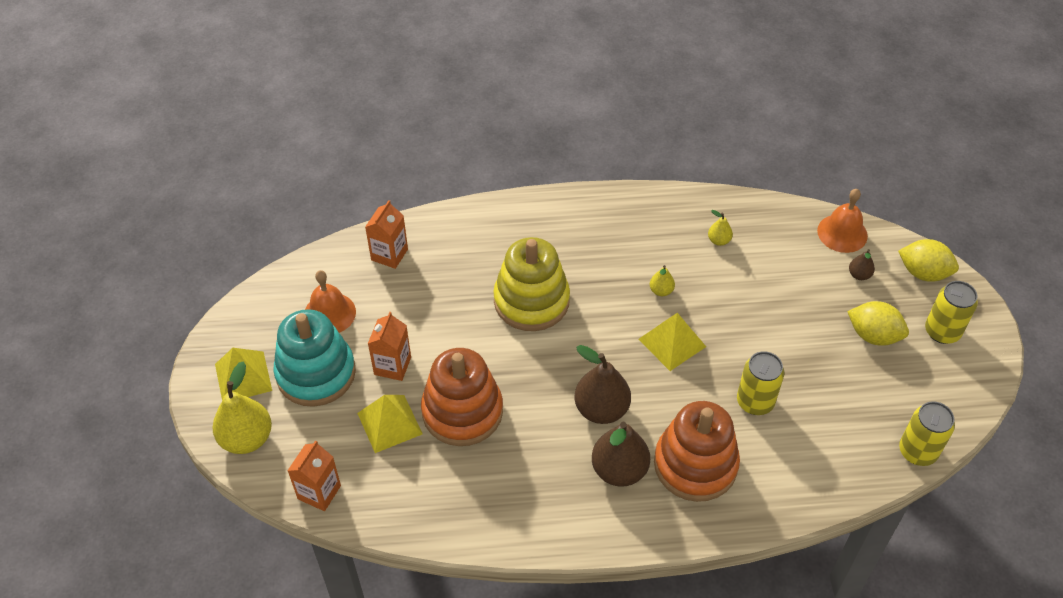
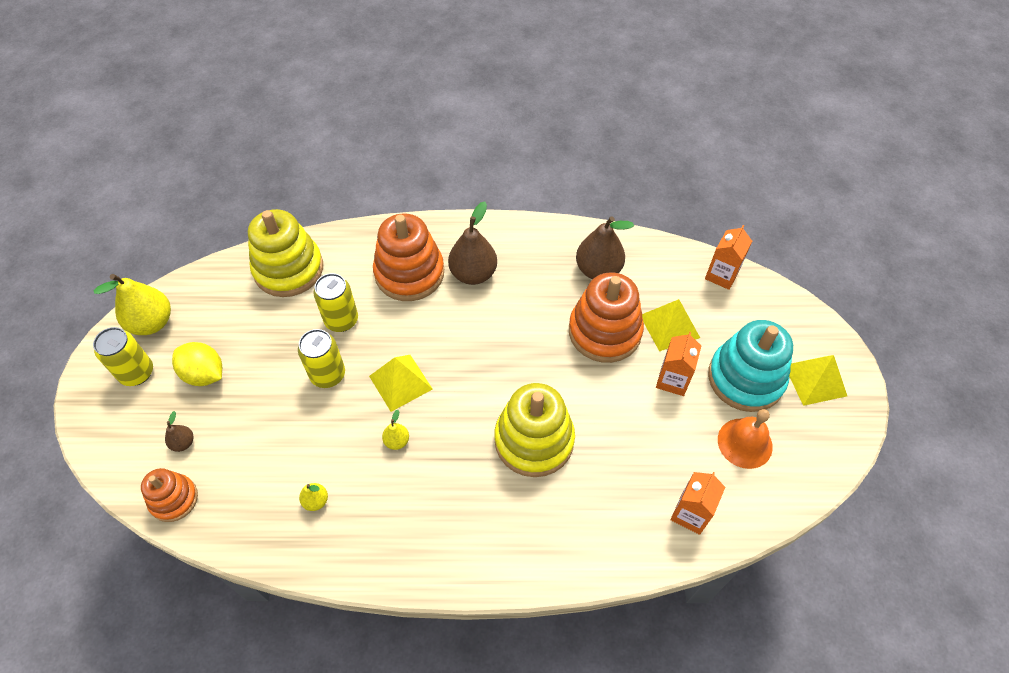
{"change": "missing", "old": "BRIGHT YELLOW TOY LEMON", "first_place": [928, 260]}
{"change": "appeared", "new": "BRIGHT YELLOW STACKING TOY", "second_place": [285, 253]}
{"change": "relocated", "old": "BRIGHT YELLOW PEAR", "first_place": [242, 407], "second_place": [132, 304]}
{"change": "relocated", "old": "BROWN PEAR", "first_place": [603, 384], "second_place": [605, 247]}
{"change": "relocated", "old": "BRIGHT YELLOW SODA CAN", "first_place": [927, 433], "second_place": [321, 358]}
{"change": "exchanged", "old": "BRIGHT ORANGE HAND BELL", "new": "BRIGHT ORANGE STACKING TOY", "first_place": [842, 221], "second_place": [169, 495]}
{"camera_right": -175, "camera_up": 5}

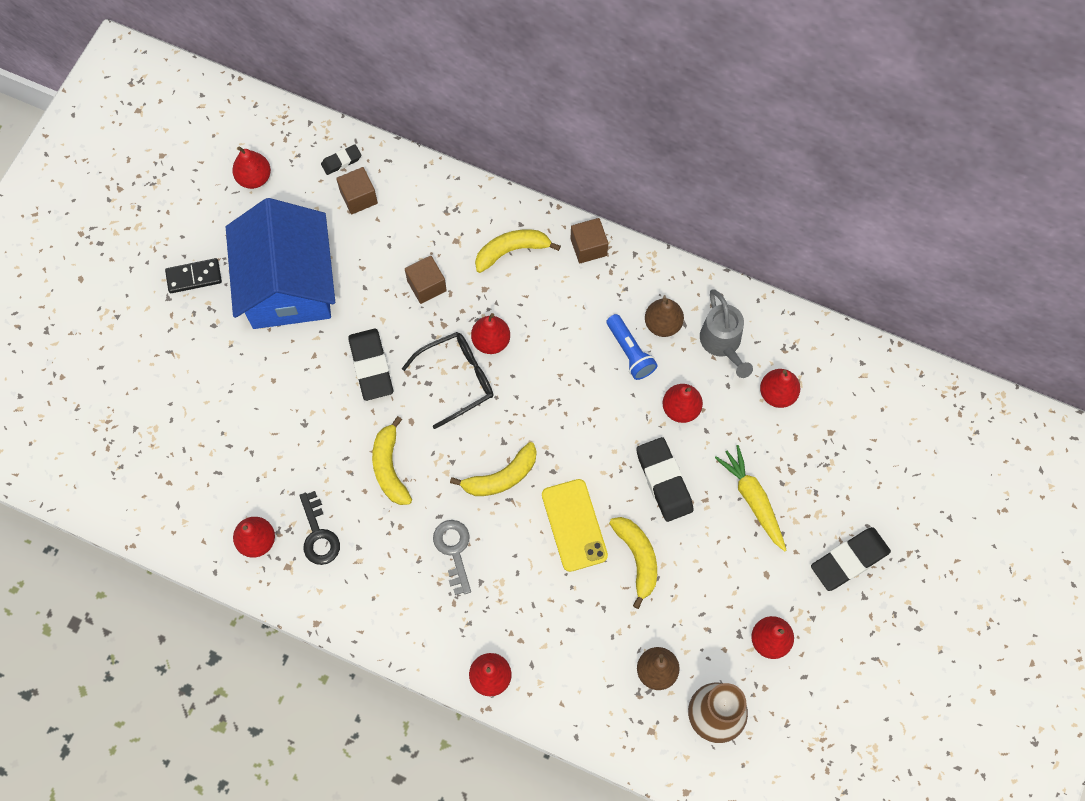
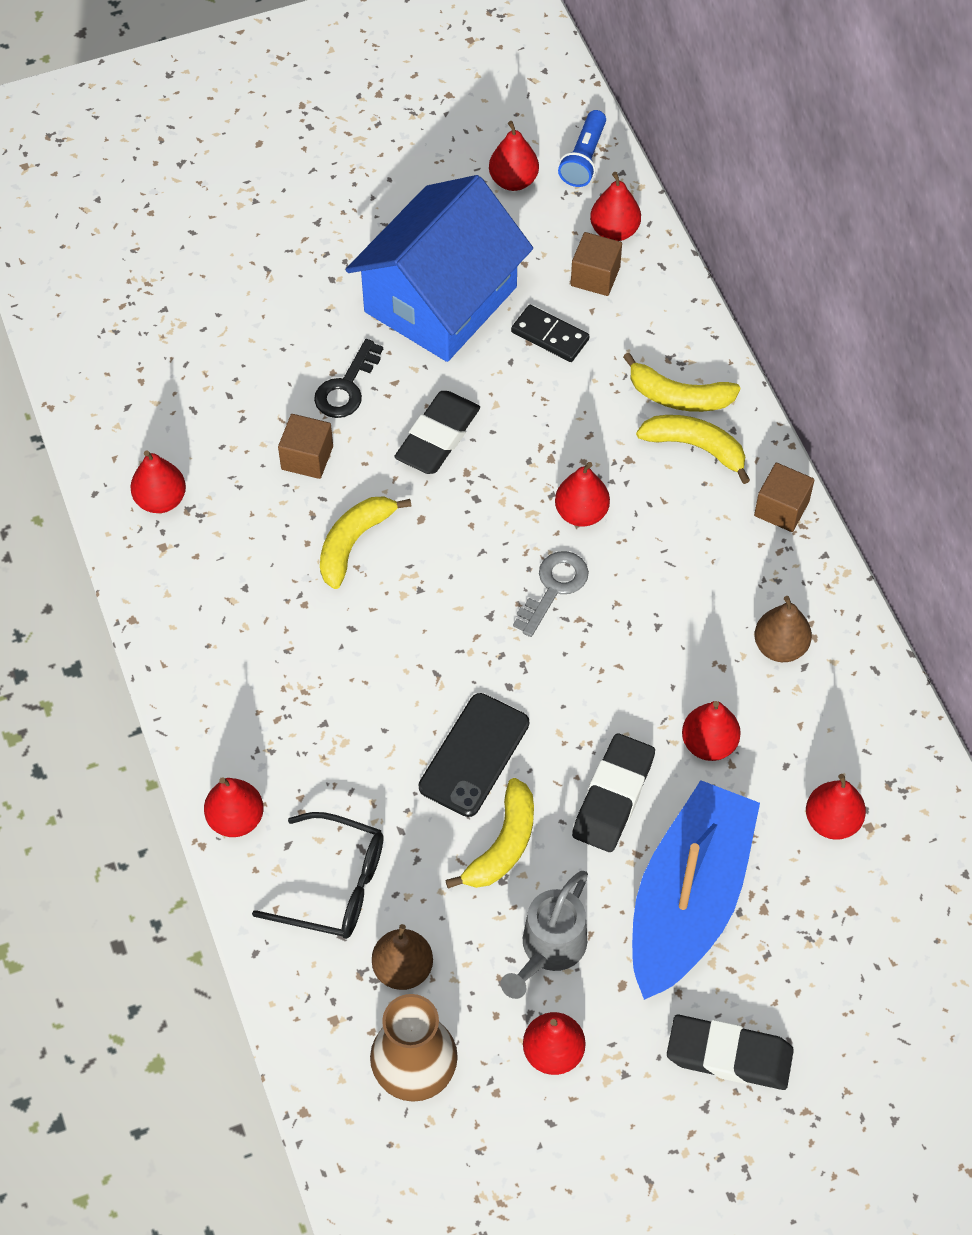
{"change": "relocated", "old": "JET-BLACK DOMINO", "first_place": [193, 275], "second_place": [550, 333]}
{"change": "relocated", "old": "JET-BLACK DOOR KEY", "first_place": [319, 528], "second_place": [348, 378]}
{"change": "relocated", "old": "JET-BLACK SPECTACLES", "first_place": [448, 380], "second_place": [318, 875]}
{"change": "relocated", "old": "BROWN SOLID CUBE", "first_place": [426, 280], "second_place": [305, 446]}
{"change": "relocated", "old": "ASH-GREY DOOR KEY", "first_place": [452, 557], "second_place": [551, 594]}
{"change": "relocated", "old": "BRIGHT YELLOW BANANA", "first_place": [493, 469], "second_place": [681, 382]}
{"change": "relocated", "old": "ROYAL BLUE POCKET TORCH", "first_place": [632, 347], "second_place": [582, 148]}
{"change": "relocated", "old": "ASH-GREY WATERING POT", "first_place": [726, 333], "second_place": [544, 935]}
{"change": "exchanged", "old": "JET-BLACK PENCIL ERASER", "new": "RED PEAR", "first_place": [341, 160], "second_place": [615, 206]}
{"change": "exchanged", "old": "BRIGHT YELLOW ROOT VEGETABLE", "new": "ROYAL BLUE SAILBOAT", "first_place": [751, 498], "second_place": [696, 890]}
{"change": "colour", "old": "BRIGHT YELLOW SMARTPHONE", "new": "JET-BLACK SMARTPHONE", "first_place": [575, 525], "second_place": [474, 755]}
{"camera_right": 45, "camera_up": -10}

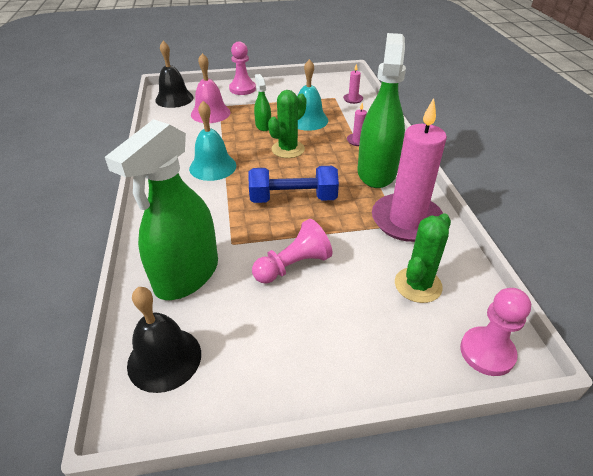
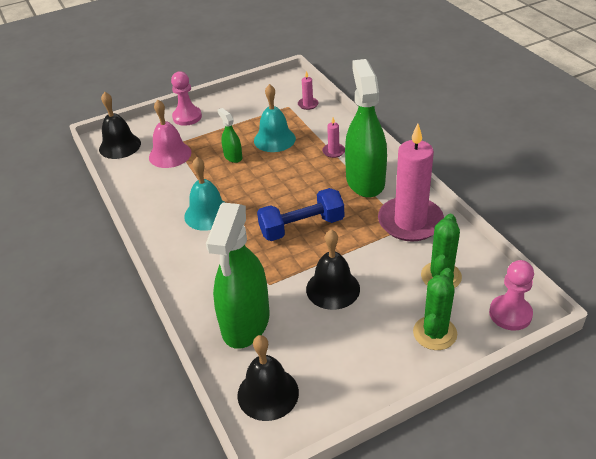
{"change": "relocated", "old": "EMERALD SAGUARO CACTUS", "first_place": [287, 124], "second_place": [435, 309]}
{"change": "exchanged", "old": "ROSE-PINK GAME PAWN", "new": "JET-BLACK HAND BELL", "first_place": [292, 251], "second_place": [333, 269]}
{"camera_right": -15, "camera_up": 0}

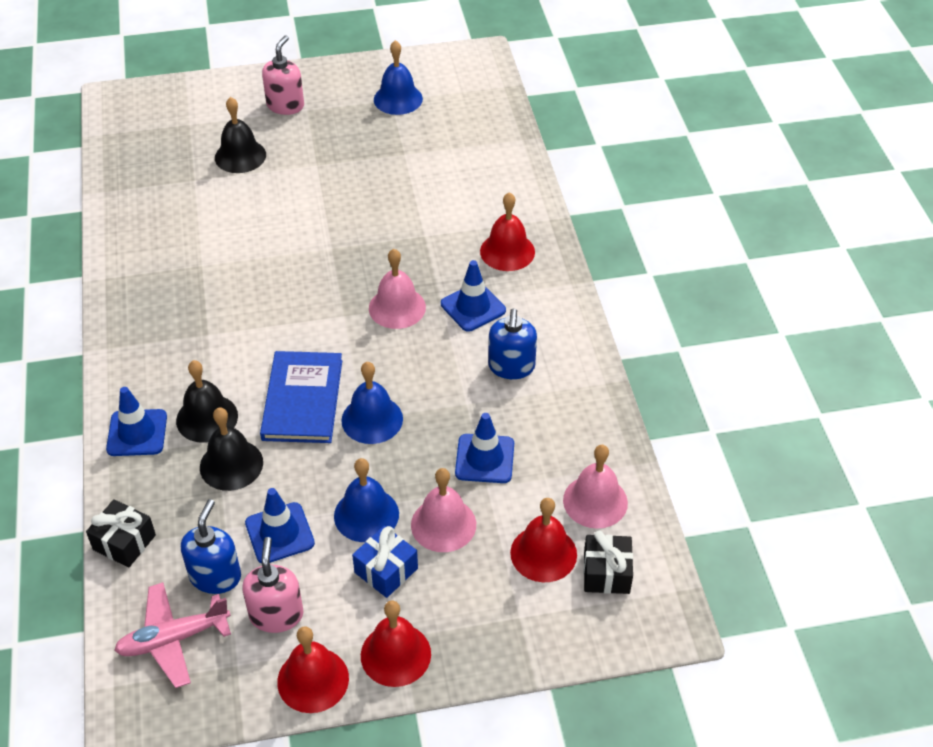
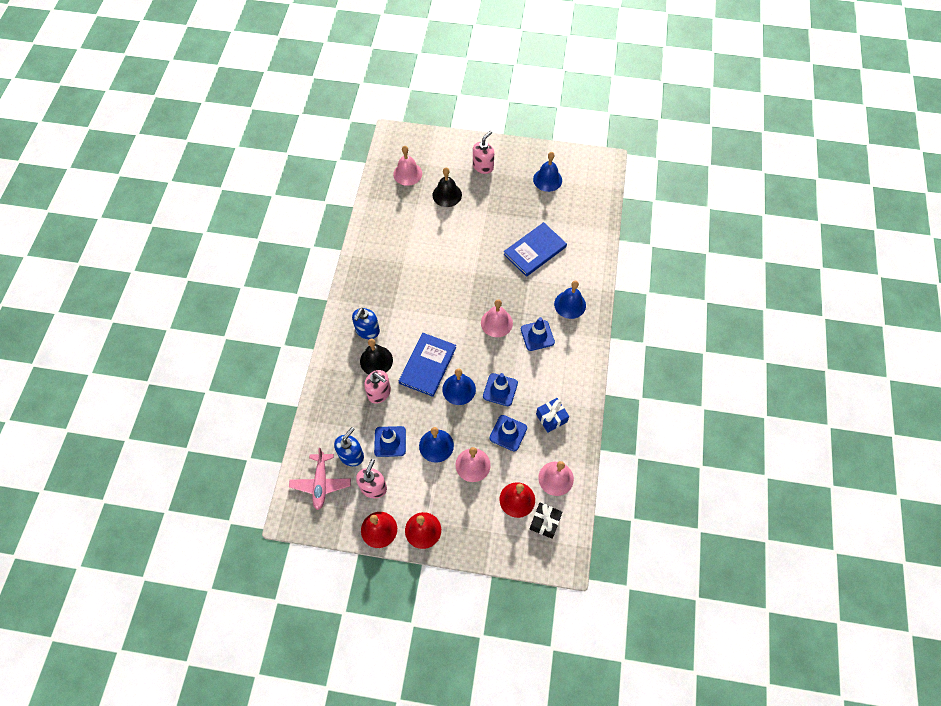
{"change": "missing", "old": "JET-BLACK WRAPPED GIFT", "first_place": [121, 533]}
{"change": "appeared", "new": "ROSE-PINK HAND BELL", "second_place": [407, 166]}
{"change": "appeared", "new": "ROYAL BLUE HARDBACK", "second_place": [535, 249]}
{"change": "relocated", "old": "ROYAL BLUE ROAD CONE", "first_place": [136, 421], "second_place": [500, 389]}
{"change": "relocated", "old": "ROYAL BLUE WRAPPED GIFT", "first_place": [385, 562], "second_place": [552, 415]}
{"change": "relocated", "old": "ROYAL BLUE SOAP PUMP", "first_place": [512, 343], "second_place": [366, 323]}
{"change": "exchanged", "old": "JET-BLACK HAND BELL", "new": "ROSE-PINK SOAP PUMP", "first_place": [231, 449], "second_place": [377, 387]}
{"change": "colour", "old": "RED HAND BELL", "new": "ROYAL BLUE HAND BELL", "first_place": [507, 231], "second_place": [570, 300]}
{"change": "spun", "old": "ROSE-PINK TOY PLANE", "first_place": [172, 635], "second_place": [320, 479], "degrees": -90}
{"camera_right": 20, "camera_up": 15}

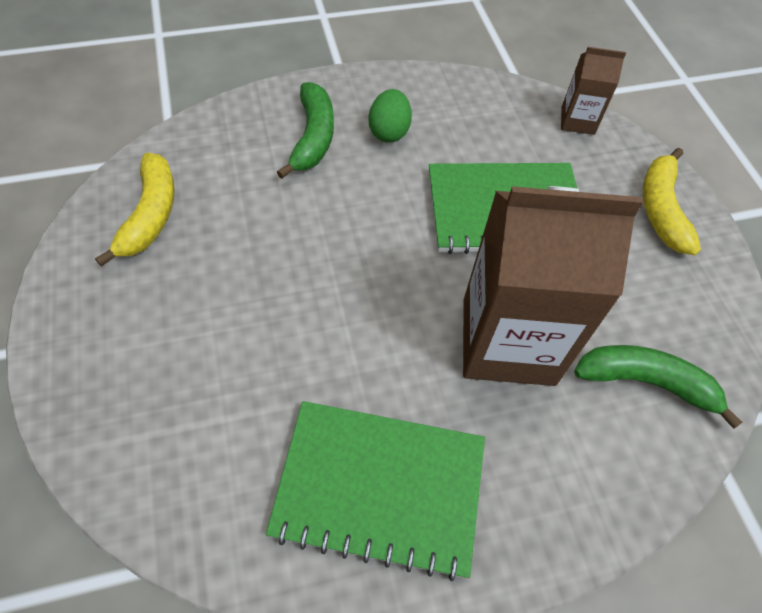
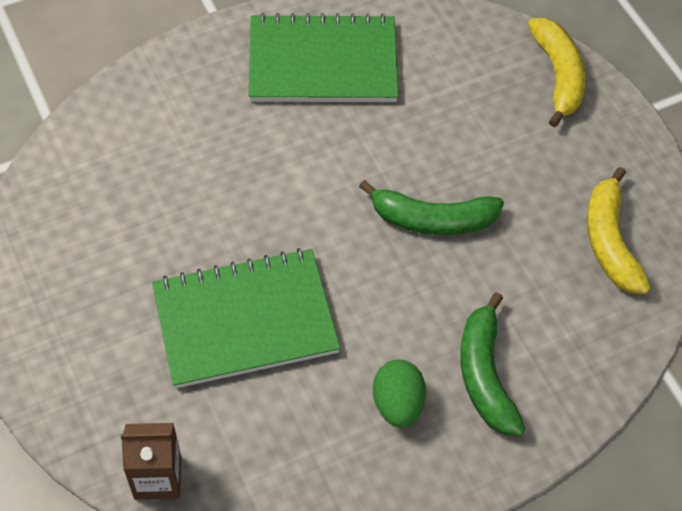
{"change": "missing", "old": "BROWN MILK CARTON", "first_place": [553, 286]}
{"change": "relocated", "old": "EMERALD BANANA", "first_place": [658, 387], "second_place": [431, 207]}
{"change": "relocated", "old": "BRIGHT YELLOW BANANA", "first_place": [672, 201], "second_place": [557, 72]}
{"camera_right": 170, "camera_up": 0}

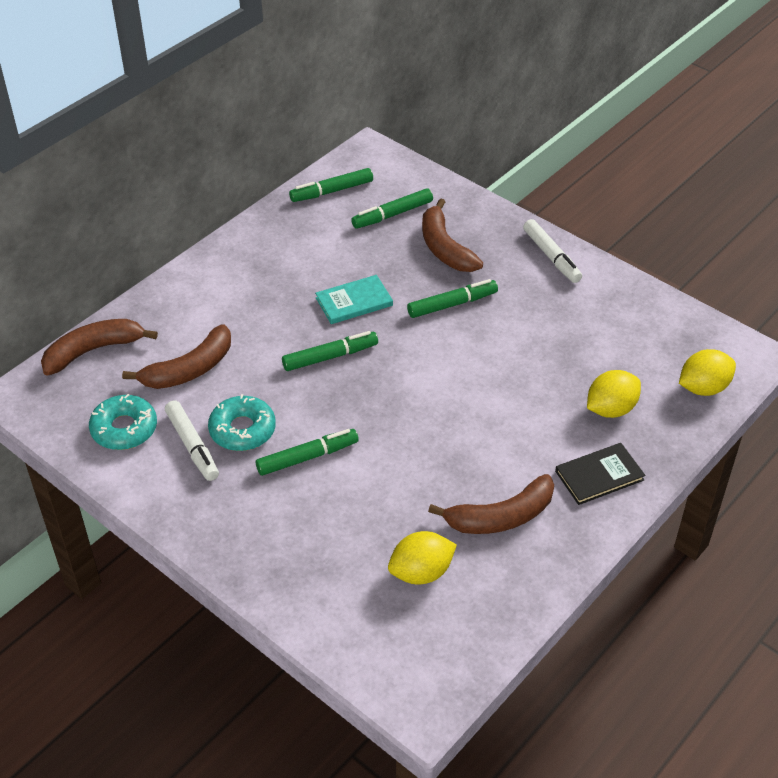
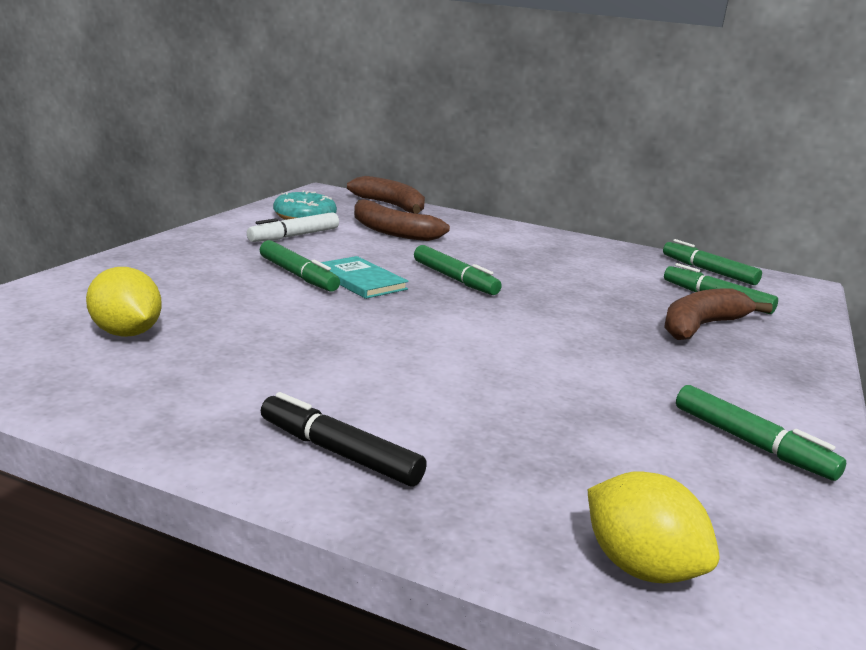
{"change": "missing", "old": "TURQUOISE GLAZED DONUT", "first_place": [242, 422]}
{"change": "missing", "old": "BROWN BANANA", "first_place": [491, 504]}
{"change": "missing", "old": "SNOW-WHITE MARKER", "first_place": [552, 251]}
{"change": "missing", "old": "BRIGHT YELLOW TOY LEMON", "first_place": [614, 394]}
{"change": "relocated", "old": "TURQUOISE HARDBACK", "first_place": [354, 299], "second_place": [365, 277]}
{"change": "relocated", "old": "EMERALD MARKER", "first_place": [452, 298], "second_place": [761, 433]}
{"change": "exchanged", "old": "JET-BLACK HARDBACK", "new": "JET-BLACK MARKER", "first_place": [600, 474], "second_place": [344, 439]}
{"camera_right": 70, "camera_up": -25}

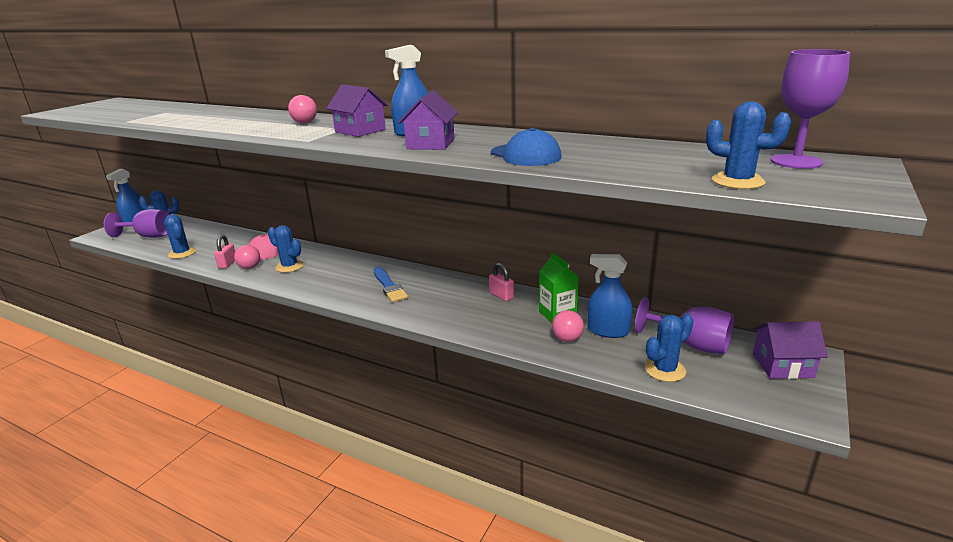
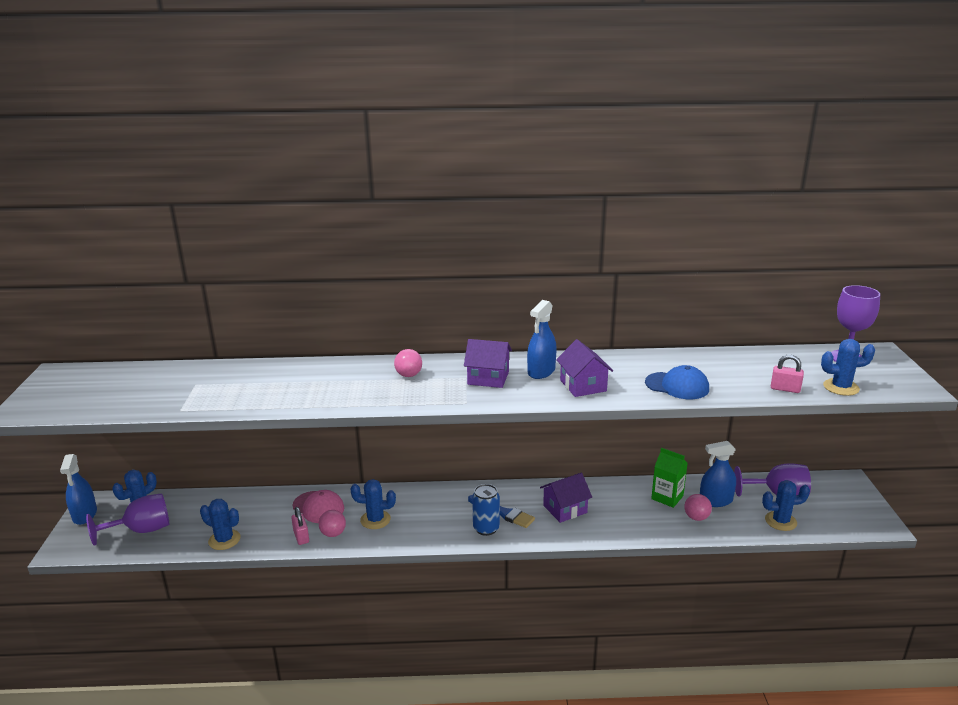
{"change": "appeared", "new": "ROYAL BLUE SODA CAN", "second_place": [486, 510]}
{"change": "relocated", "old": "ROSE-PINK LOCK", "first_place": [501, 282], "second_place": [787, 374]}
{"change": "relocated", "old": "PURPLE HOUSE", "first_place": [790, 350], "second_place": [566, 498]}
{"change": "spun", "old": "ROYAL BLUE SAGUARO CACTUS", "first_place": [669, 348], "second_place": [786, 505], "degrees": 60}
{"camera_right": -30, "camera_up": 0}

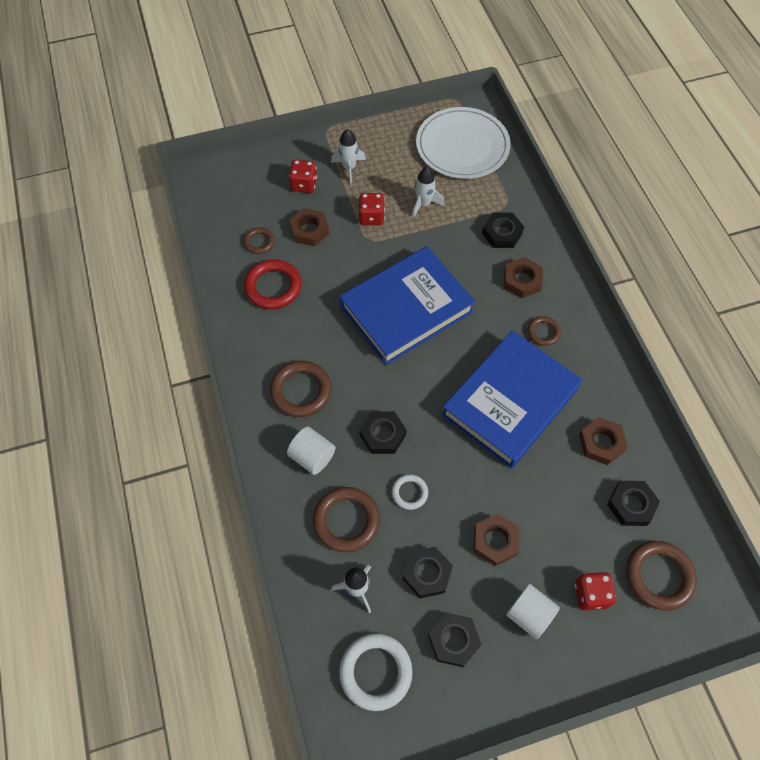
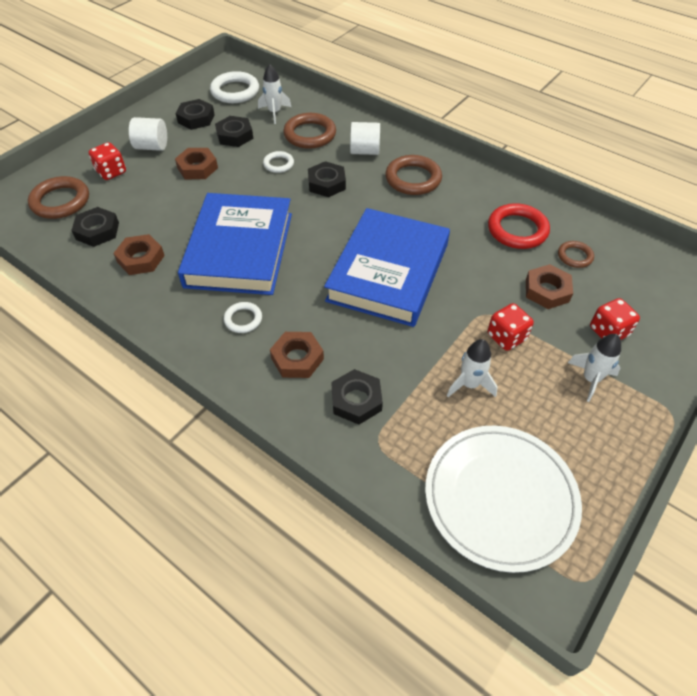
{"change": "colour", "old": "BROWN RING", "new": "SNOW-WHITE RING", "first_place": [544, 331], "second_place": [243, 317]}
{"camera_right": 145, "camera_up": -10}

